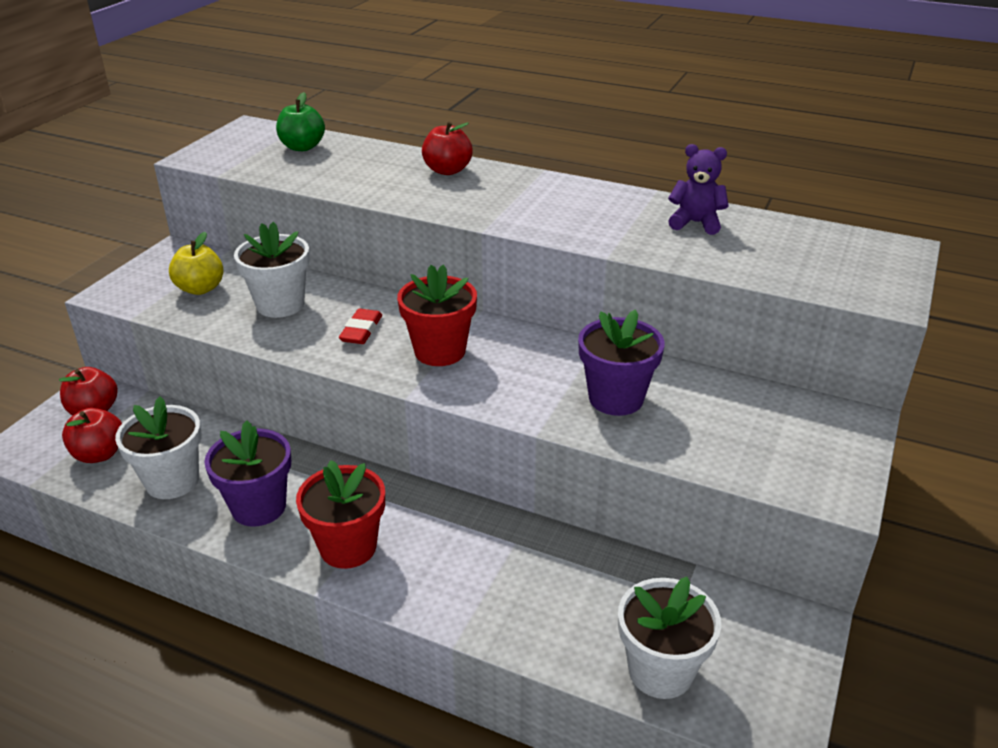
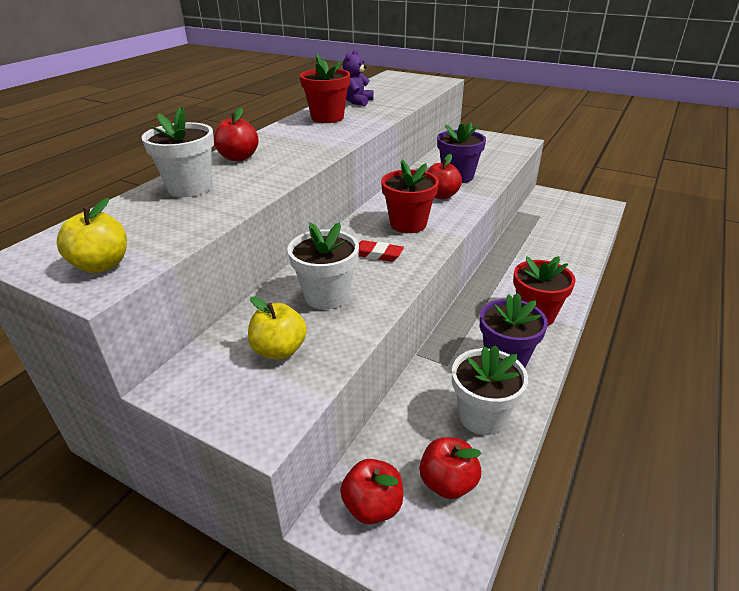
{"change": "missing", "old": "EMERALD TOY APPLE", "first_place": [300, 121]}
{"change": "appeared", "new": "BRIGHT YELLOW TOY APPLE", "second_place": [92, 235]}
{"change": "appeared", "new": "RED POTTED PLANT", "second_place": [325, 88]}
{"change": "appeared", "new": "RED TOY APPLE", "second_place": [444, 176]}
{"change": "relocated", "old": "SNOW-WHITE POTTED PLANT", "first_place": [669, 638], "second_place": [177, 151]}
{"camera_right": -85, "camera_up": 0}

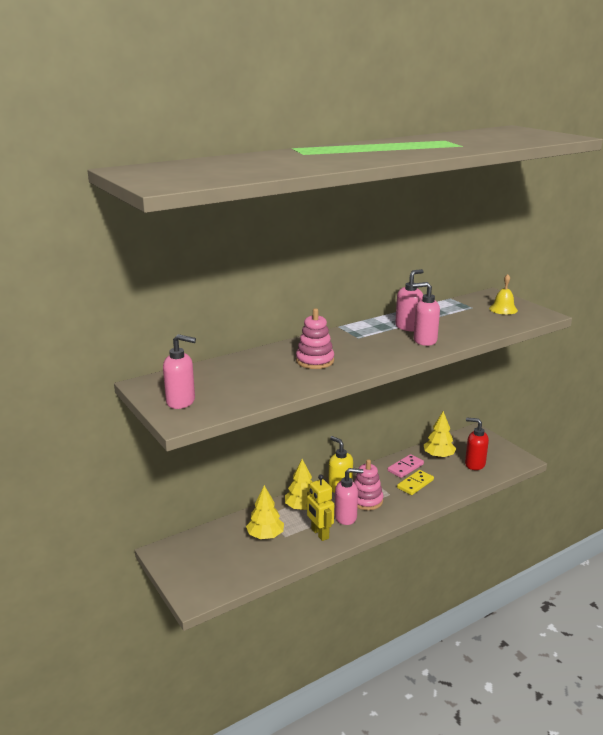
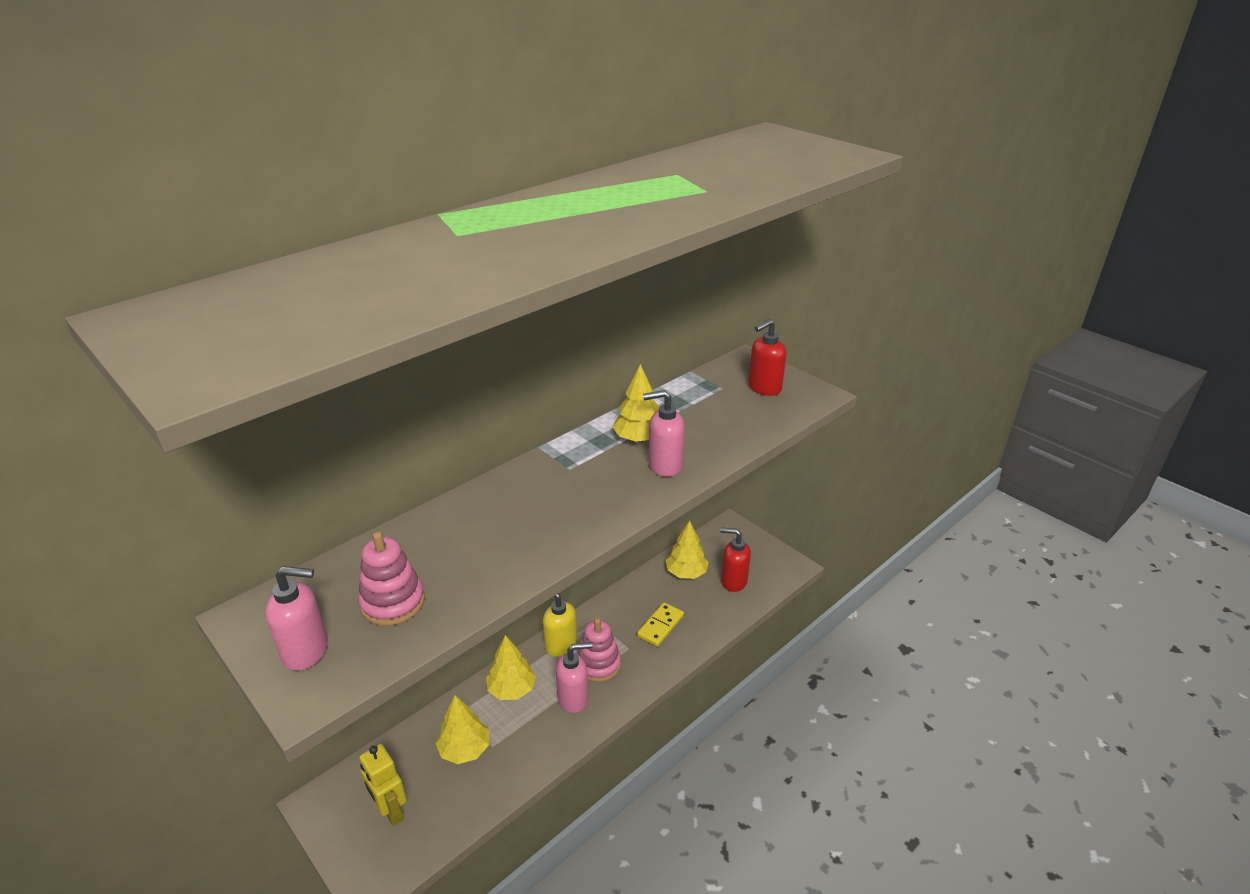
{"change": "missing", "old": "ROSE-PINK DOMINO", "first_place": [406, 466]}
{"change": "relocated", "old": "ROSE-PINK STACKING TOY", "first_place": [315, 338], "second_place": [391, 578]}
{"change": "relocated", "old": "BRIGHT YELLOW ROBOT", "first_place": [320, 507], "second_place": [383, 785]}
{"change": "exchanged", "old": "ROSE-PINK SOAP PUMP", "new": "BRIGHT YELLOW TREE", "first_place": [409, 300], "second_place": [635, 403]}
{"change": "exchanged", "old": "BRIGHT YELLOW HAND BELL", "new": "RED SOAP PUMP", "first_place": [503, 294], "second_place": [767, 357]}
{"camera_right": -10, "camera_up": 10}

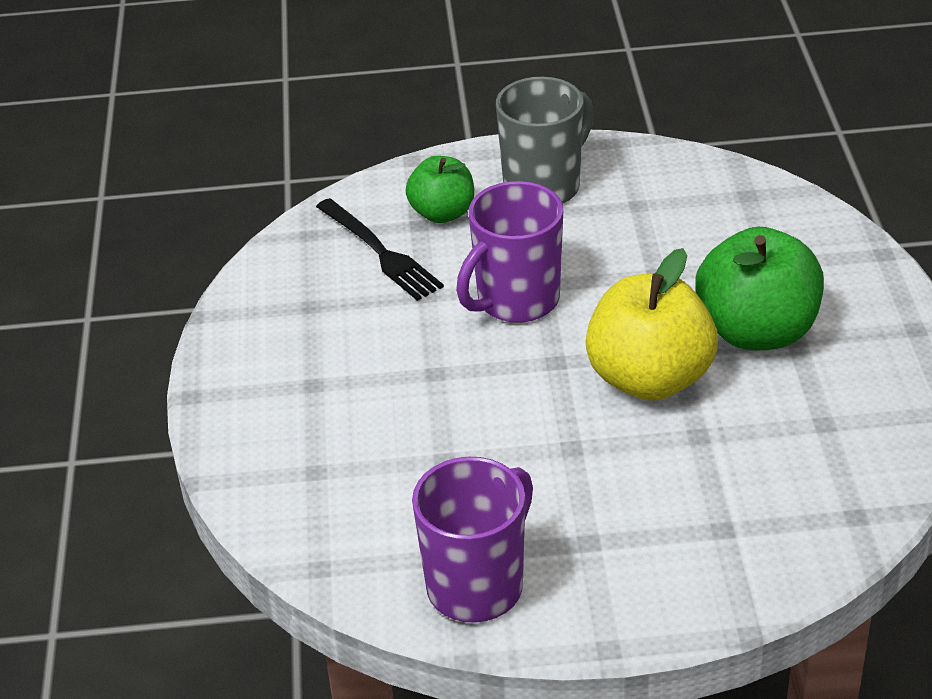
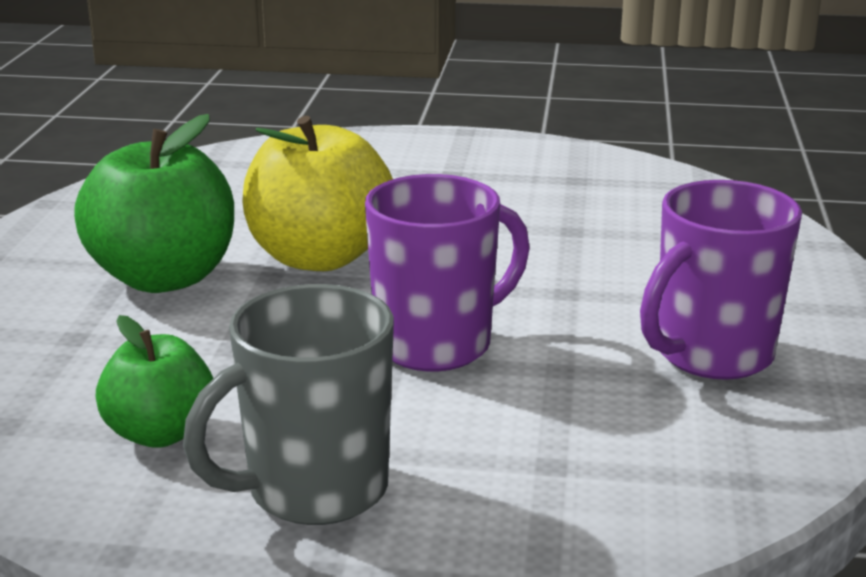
{"change": "missing", "old": "JET-BLACK TABLE FORK", "first_place": [380, 249]}
{"change": "relocated", "old": "EMERALD TOY APPLE", "first_place": [440, 189], "second_place": [154, 381]}
{"change": "relocated", "old": "PURPLE TEA MUG", "first_place": [472, 540], "second_place": [721, 280]}
{"camera_right": -170, "camera_up": -15}

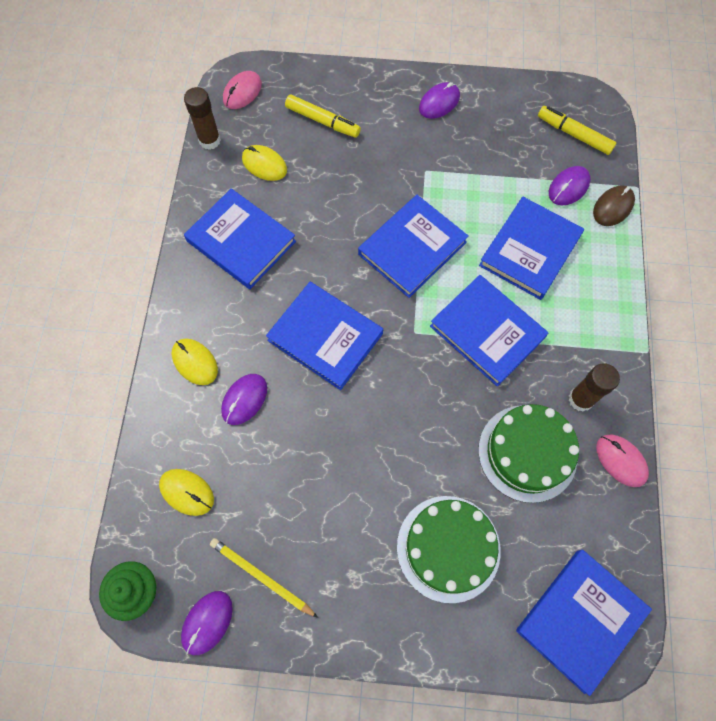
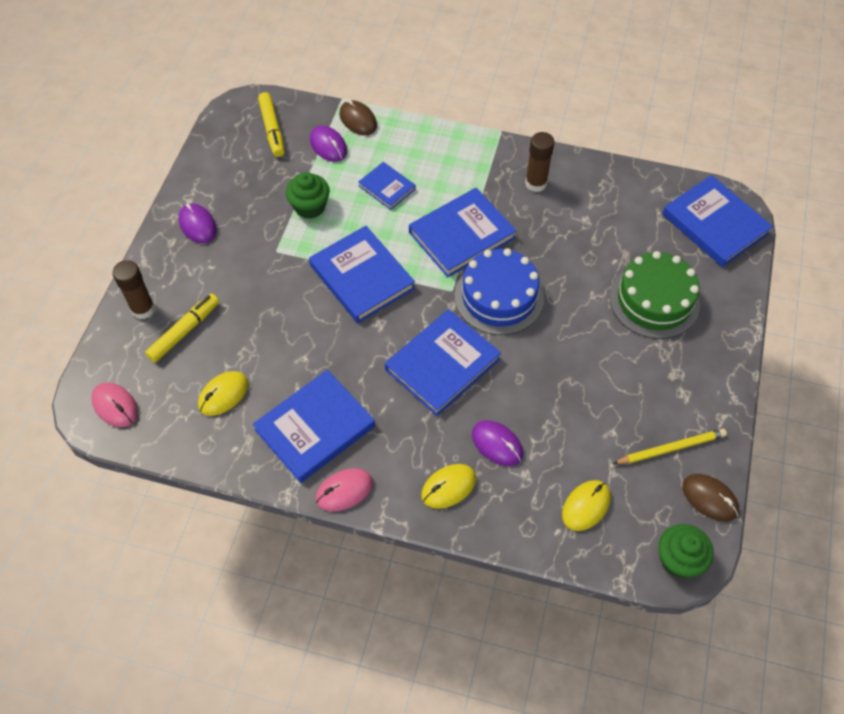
{"change": "missing", "old": "EMERALD GATEAU", "first_place": [528, 453]}
{"change": "appeared", "new": "EMERALD FAIRY CAKE", "second_place": [308, 195]}
{"change": "appeared", "new": "ROYAL BLUE GATEAU", "second_place": [499, 291]}
{"change": "relocated", "old": "BROWN GLUE STICK", "first_place": [202, 118], "second_place": [134, 289]}
{"change": "relocated", "old": "ROSE-PINK PC MOUSE", "first_place": [622, 460], "second_place": [344, 489]}
{"change": "colour", "old": "PURPLE PC MOUSE", "new": "BROWN PC MOUSE", "first_place": [207, 623], "second_place": [710, 497]}
{"change": "spun", "old": "BRIGHT YELLOW LEAD PENCIL", "first_place": [264, 578], "second_place": [670, 446], "degrees": -150}
{"change": "spun", "old": "BRIGHT YELLOW MARKER", "first_place": [577, 130], "second_place": [271, 124], "degrees": -60}
{"change": "size", "old": "ROYAL BLUE HARDBACK", "first_place": [531, 248], "second_place": [387, 186], "factor": 0.55}
{"camera_right": -80, "camera_up": -10}

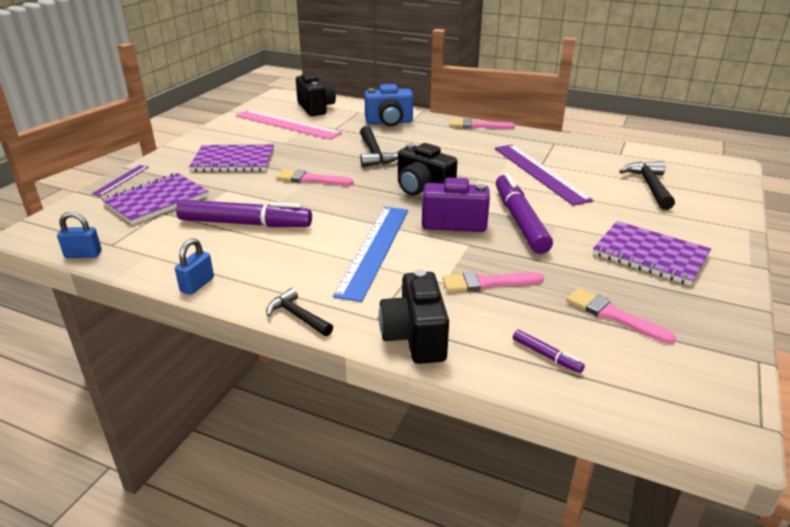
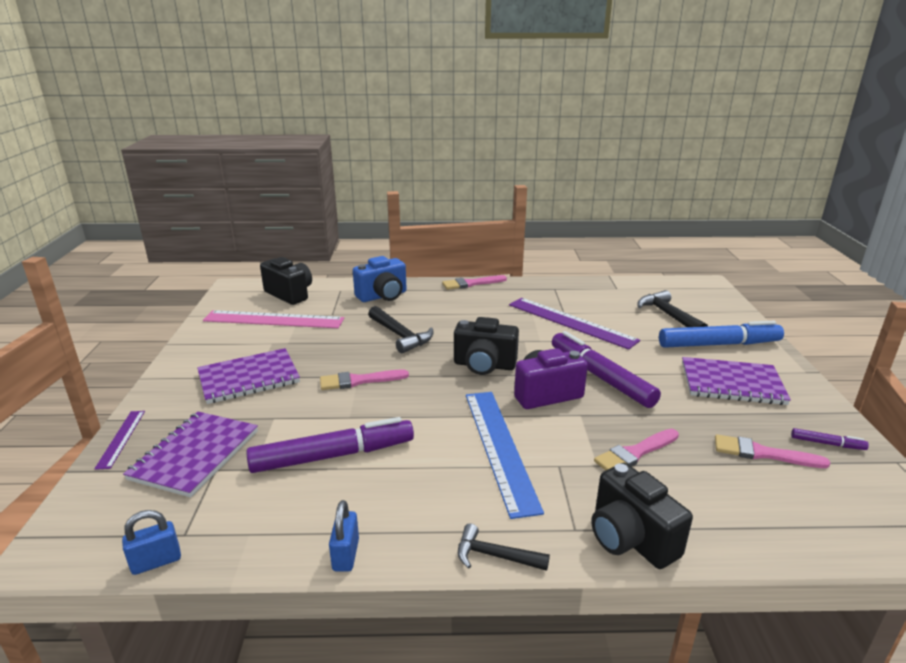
{"change": "appeared", "new": "ROYAL BLUE MARKER", "second_place": [721, 334]}
{"change": "relocated", "old": "PURPLE MARKER", "first_place": [549, 351], "second_place": [830, 439]}
{"camera_right": -25, "camera_up": -5}

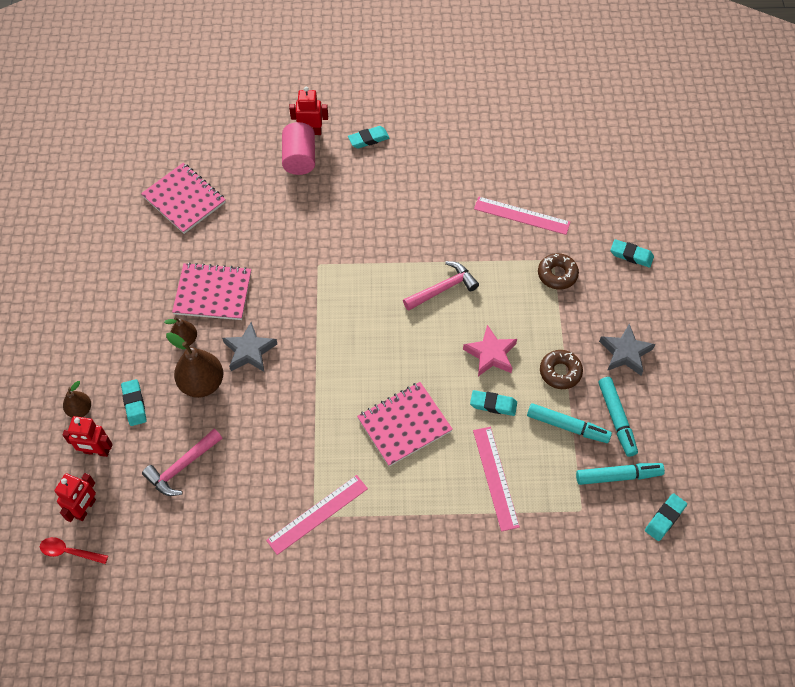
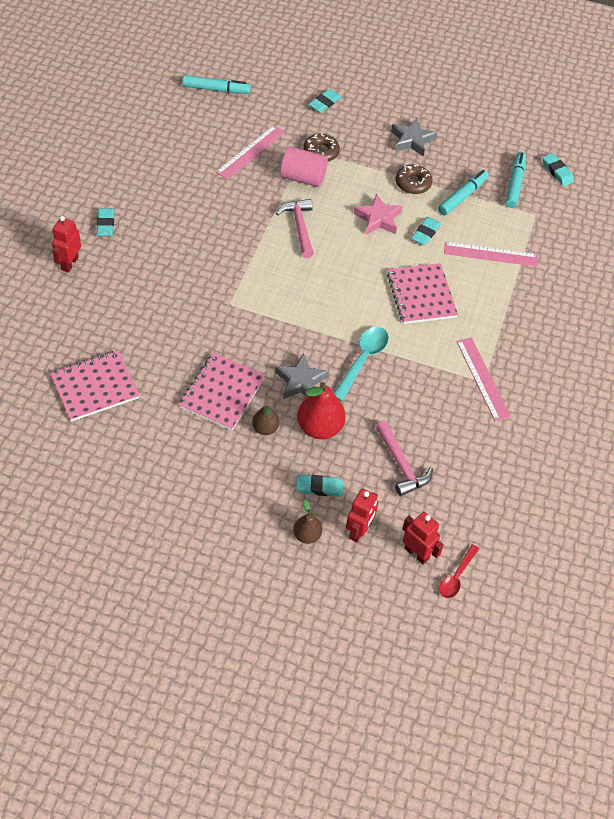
{"change": "appeared", "new": "TURQUOISE TEASPOON", "second_place": [361, 364]}
{"change": "relocated", "old": "ROSE-PINK CYLINDER", "first_place": [298, 148], "second_place": [304, 166]}
{"change": "relocated", "old": "TURQUOISE MARKER", "first_place": [618, 417], "second_place": [217, 84]}
{"change": "colour", "old": "BROWN PEAR", "new": "RED PEAR", "first_place": [194, 365], "second_place": [321, 410]}
{"camera_right": -75, "camera_up": -5}

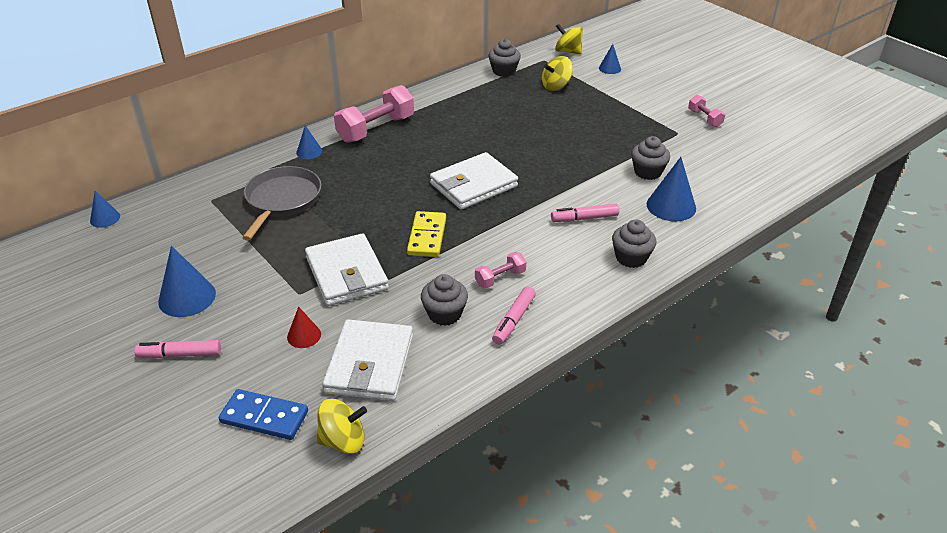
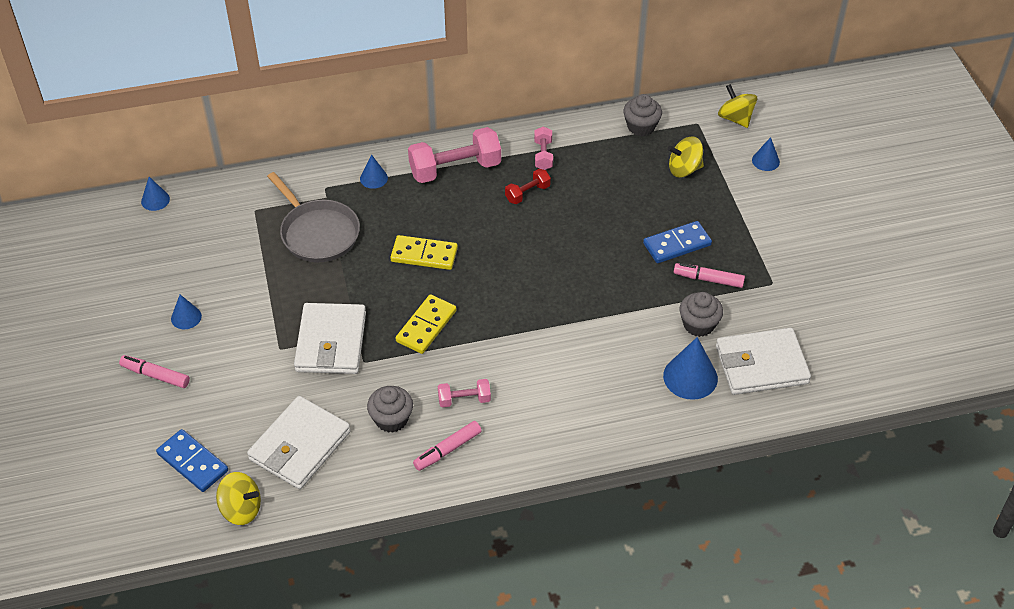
{"change": "missing", "old": "RED SOLID CONE", "first_place": [304, 327]}
{"change": "missing", "old": "ASH-GREY FAIRY CAKE", "first_place": [634, 243]}
{"change": "appeared", "new": "BRIGHT YELLOW DOMINO", "second_place": [424, 252]}
{"change": "appeared", "new": "RED DUMBBELL", "second_place": [528, 186]}
{"change": "appeared", "new": "ROYAL BLUE DOMINO", "second_place": [677, 242]}
{"change": "relocated", "old": "SNOW-WHITE CARD WALLET", "first_place": [474, 181], "second_place": [763, 361]}
{"change": "relocated", "old": "ROSE-PINK MARKER", "first_place": [585, 213], "second_place": [709, 275]}
{"change": "relocated", "old": "ROSE-PINK DUMBBELL", "first_place": [706, 111], "second_place": [543, 148]}
{"change": "spun", "old": "ASH-GREY PAN", "first_place": [281, 203], "second_place": [313, 217], "degrees": 105}
{"change": "size", "old": "ROYAL BLUE SOLID CONE", "first_place": [187, 281], "second_place": [186, 312], "factor": 0.58}
{"camera_right": 25, "camera_up": 10}

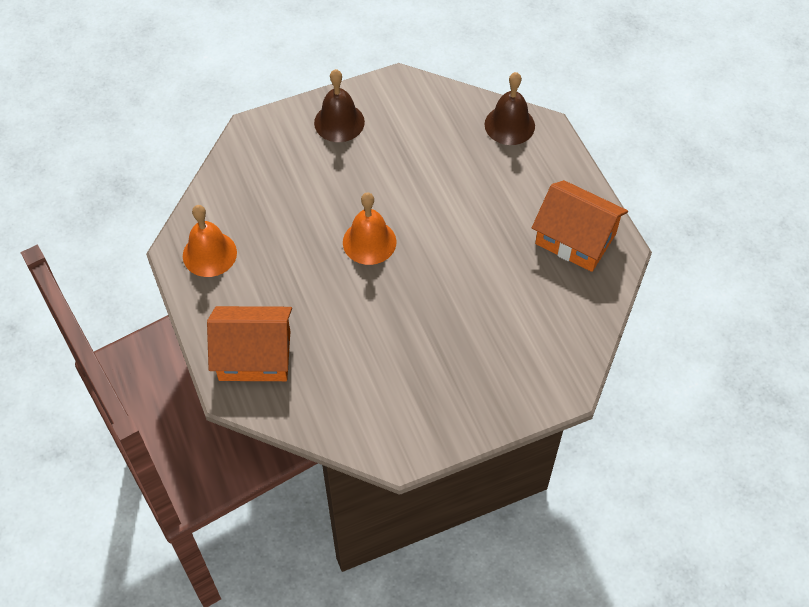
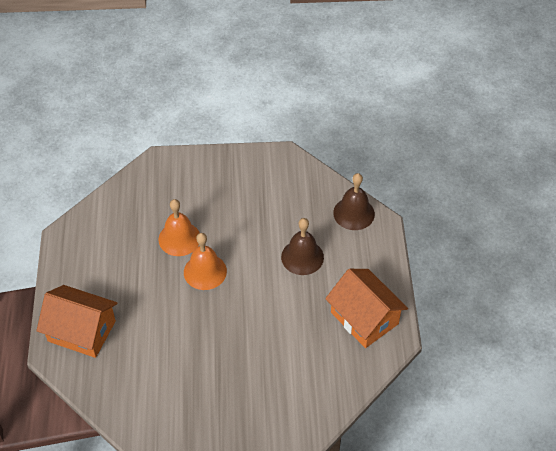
{"change": "relocated", "old": "BRIGHT ORANGE HAND BELL", "first_place": [210, 241], "second_place": [179, 227]}
{"change": "relocated", "old": "BROWN HAND BELL", "first_place": [339, 105], "second_place": [302, 246]}
{"camera_right": 20, "camera_up": -5}

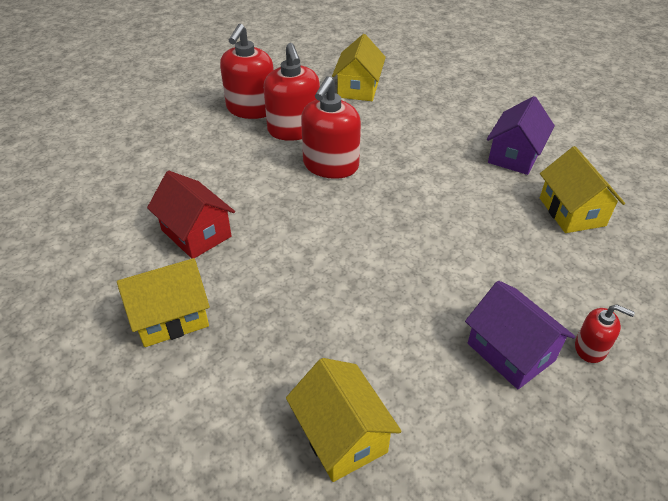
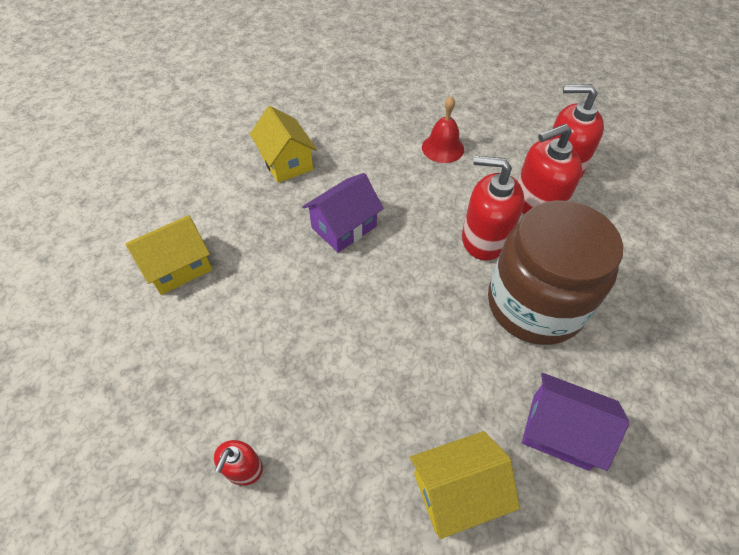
{"change": "missing", "old": "RED HOUSE", "first_place": [191, 215]}
{"change": "missing", "old": "BRIGHT YELLOW HOUSE", "first_place": [359, 67]}
{"change": "appeared", "new": "RED HAND BELL", "second_place": [443, 129]}
{"change": "appeared", "new": "BROWN PRESERVE JAR", "second_place": [555, 272]}
{"change": "relocated", "old": "PURPLE HOUSE", "first_place": [520, 335], "second_place": [343, 213]}
{"camera_right": 85, "camera_up": 10}

